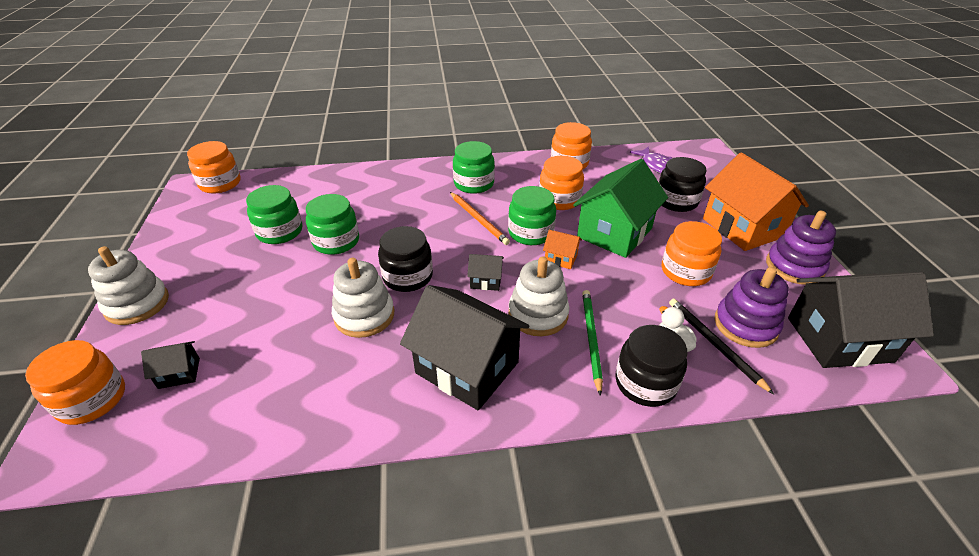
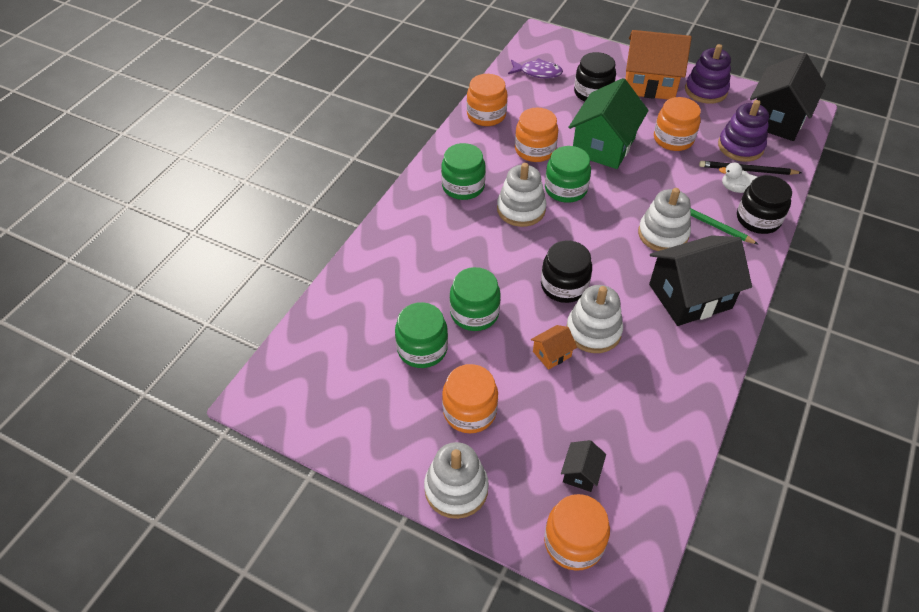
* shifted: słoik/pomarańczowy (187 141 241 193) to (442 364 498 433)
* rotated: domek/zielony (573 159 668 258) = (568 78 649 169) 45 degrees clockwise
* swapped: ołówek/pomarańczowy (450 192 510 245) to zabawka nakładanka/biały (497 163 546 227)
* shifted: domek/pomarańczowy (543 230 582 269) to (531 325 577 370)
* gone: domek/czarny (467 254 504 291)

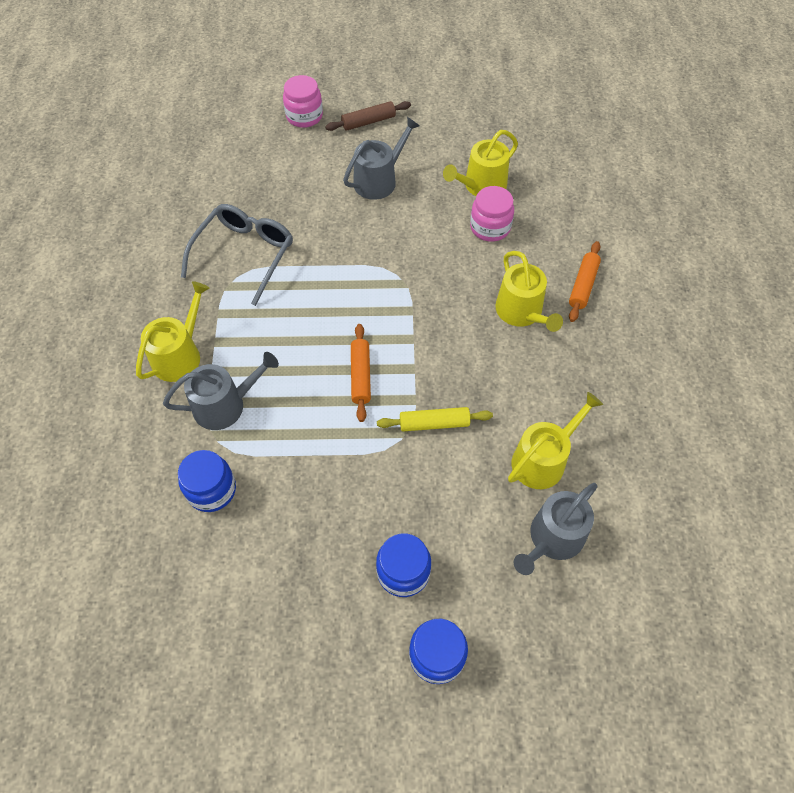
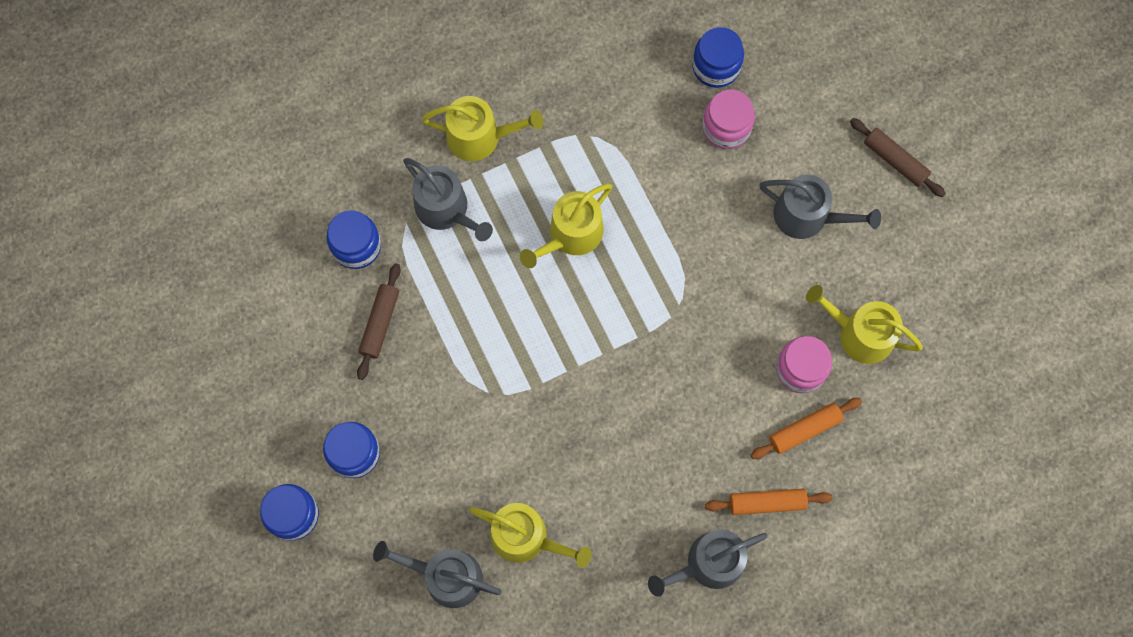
* shifted: słoik/różowy (283 75 323 128) to (702 90 755 149)
* gone: okulary/szary (181 204 293 306)
* shifted: konewka/żółty (495 251 563 332) to (520 184 612 268)
* shifted: wałek do ciasta/pomarańczowy (351 324 371 422) to (751 398 862 459)
* gone: wałek do ciasta/żółty (377 407 493 431)
* new: słoik/niebieski (692 27 744 88)
* new: wałek do ciasta/brązowy (357 263 401 380)
* new: konewka/szary (648 530 768 597)

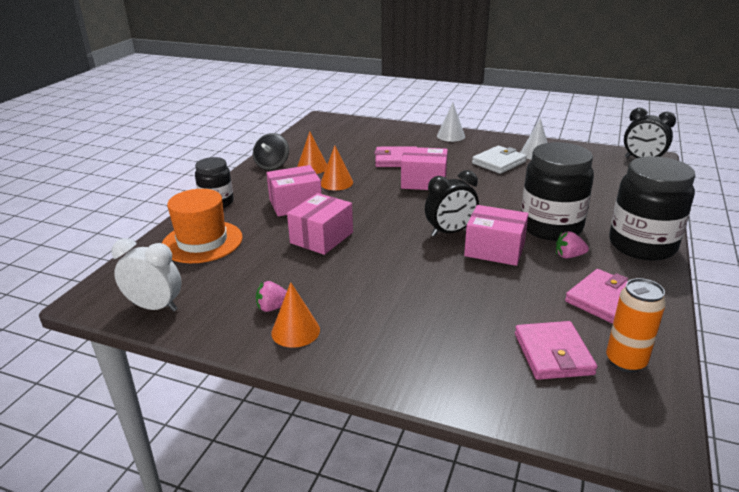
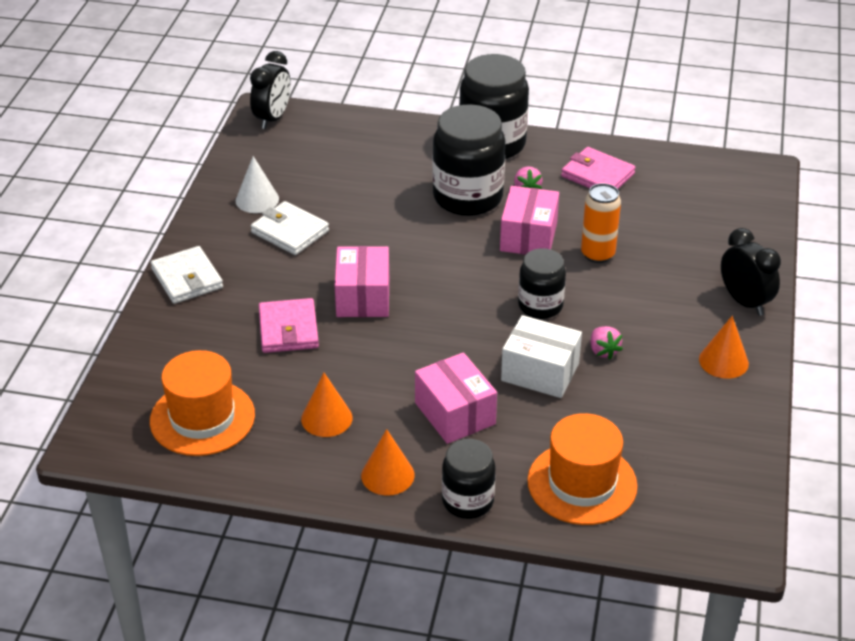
* swapped: stożek/biały (437 103 465 142) to portfel/biały (151 246 223 304)
* gone: bączek/czarny (253 133 289 170)
* shifted: stożek/pomarańczowy (321 145 353 190) to (361 429 415 496)
* shifted: budzik/czarny (425 170 479 237) to (721 228 781 316)
* repainted: pudełko/różowy (287 193 353 255) to pudełko/biały (501 315 582 398)
* gone: budzik/biały (111 238 182 312)
* shifted: puszka/pomarańczowy (606 278 666 373) to (581 183 621 263)
* shifted: truskawka/różowy (256 281 287 312) to (591 326 623 359)
* gone: portfel/różowy (515 321 597 380)
* new: słoik/czarny (518 248 566 319)
* new: kapelusz/pomarańczowy (150 350 255 456)

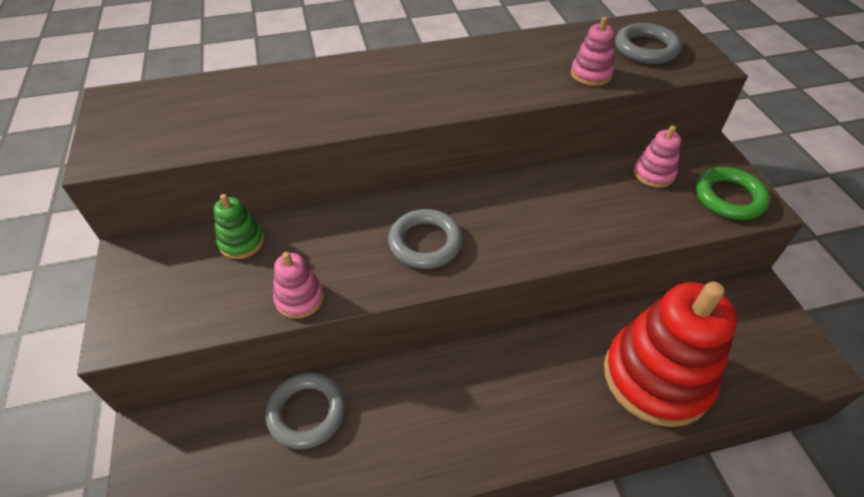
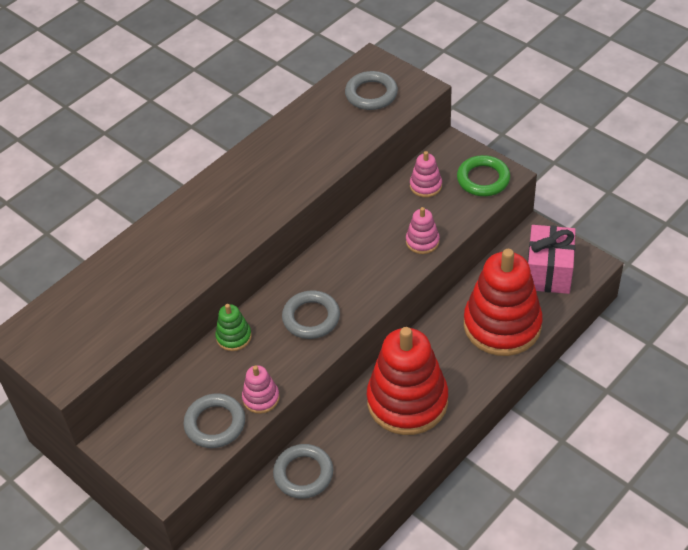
* shifted: zabawka nakładanka/różowy (571 17 614 86) to (406 207 440 254)
* shifted: zabawka nakładanka/zielony (214 194 264 259) to (215 304 252 351)
* new: prezent/różowy (528 225 576 294)
* new: zabawka nakładanka/czerwony (367 327 448 435)
* new: pierścień/szary (183 394 245 448)

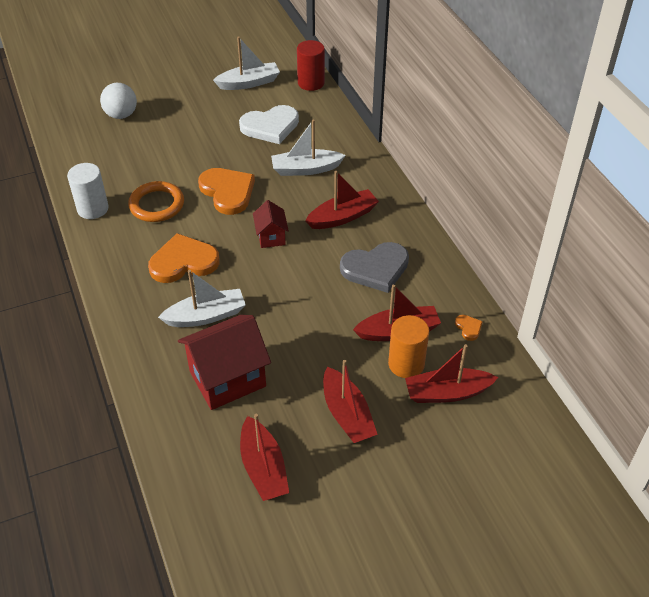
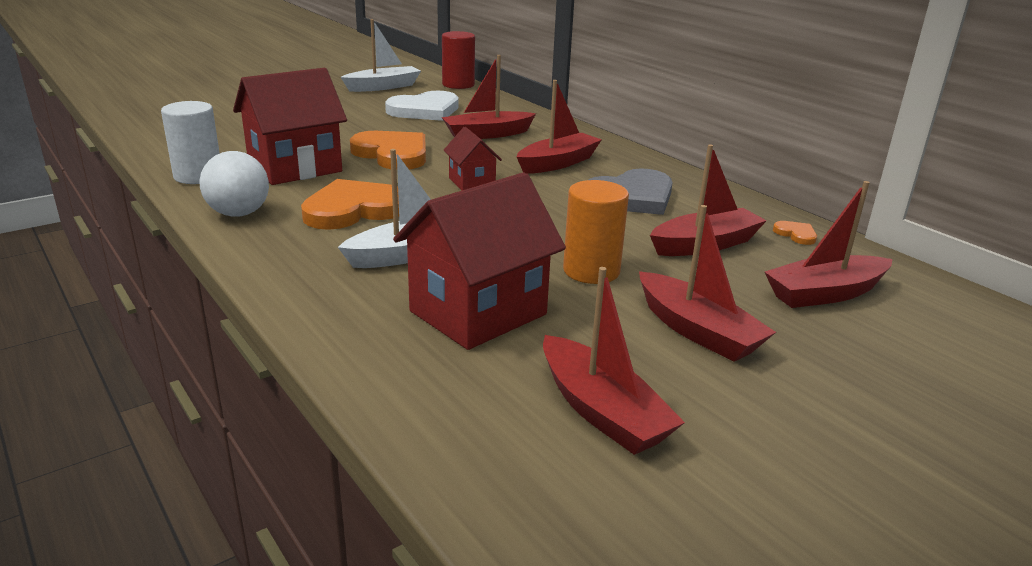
* shifted: piłka/biały (100 83 137 119) to (199 151 269 217)
* repainted: łódka/biały (271 120 346 176) to łódka/czerwony (442 55 536 139)
* swapped: pierścień/pomarańczowy (128 181 184 222) to domek/czerwony (233 68 347 185)
* shifted: walec/pomarańczowy (388 315 429 378) to (563 180 629 284)

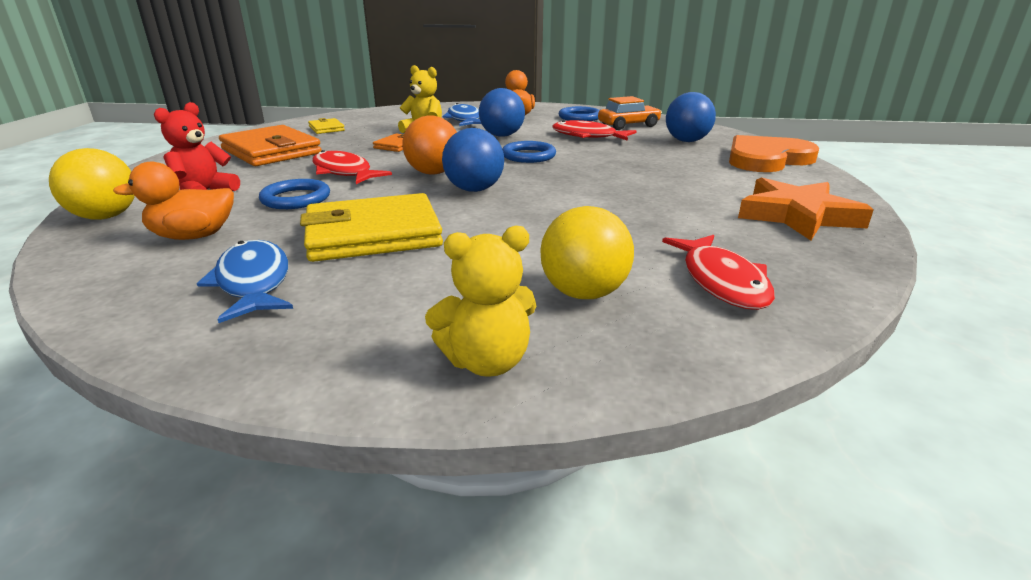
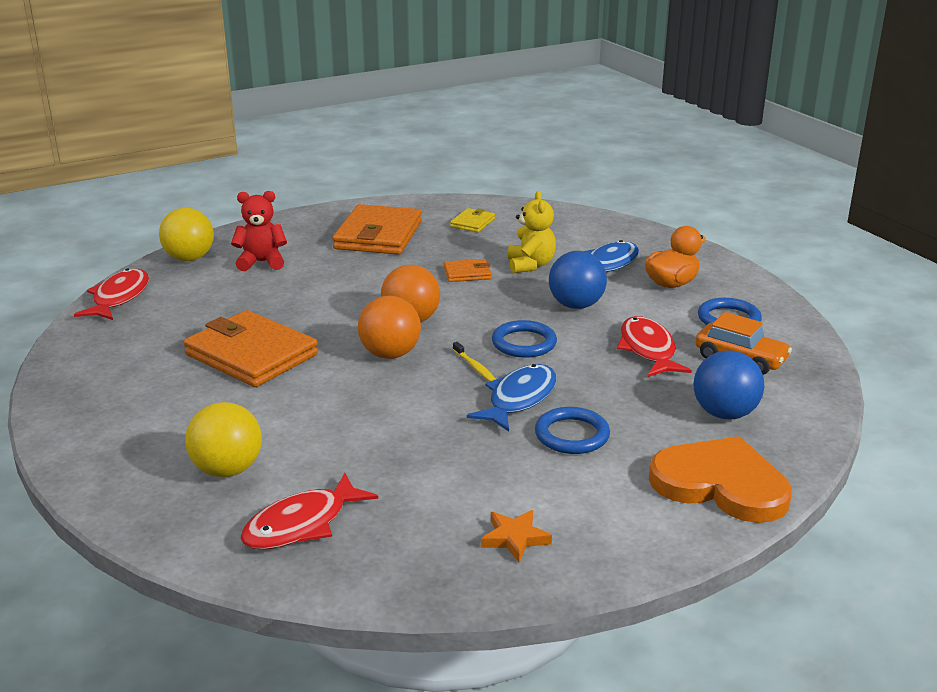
* repainted: piłka/niebieski (442 128 504 192) to piłka/pomarańczowy (358 296 421 359)
* shifted: ryba/czerwony (312 150 392 184) to (74 269 149 320)
* gone: kaczka/pomarańczowy (113 162 234 240)
* scaled: gwiazda/pomarańczowy (738 177 874 240) = (481 510 552 562) x0.51
* shifted: pierścień/niebieski (259 179 330 209) to (535 407 610 454)
* repainted: portfel/żółty (300 193 443 262) to portfel/pomarańczowy (183 310 318 387)
* gone: miś/żółty (425 226 536 377)
* shifted: ryba/niebieski (197 240 293 323) to (467 364 557 431)
* new: szczoteczka do zębów/żółty (453 342 496 381)

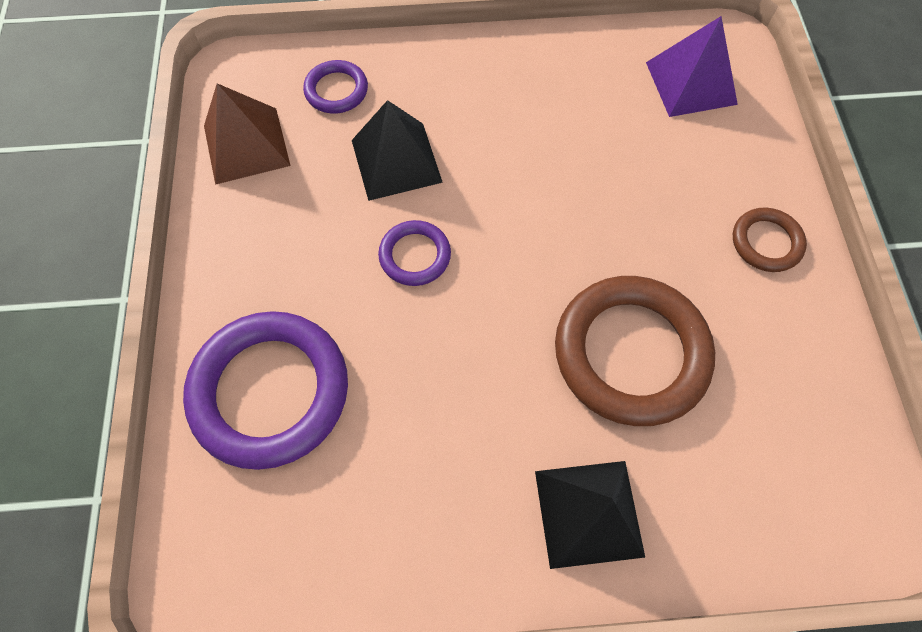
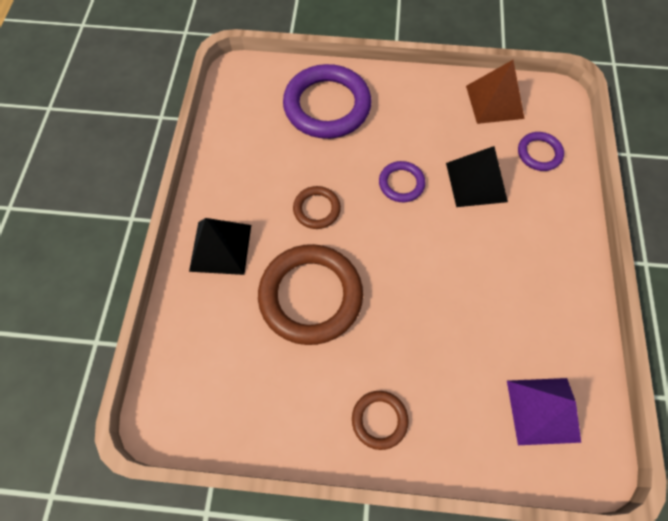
* new: pierścień/brązowy (293 186 341 229)

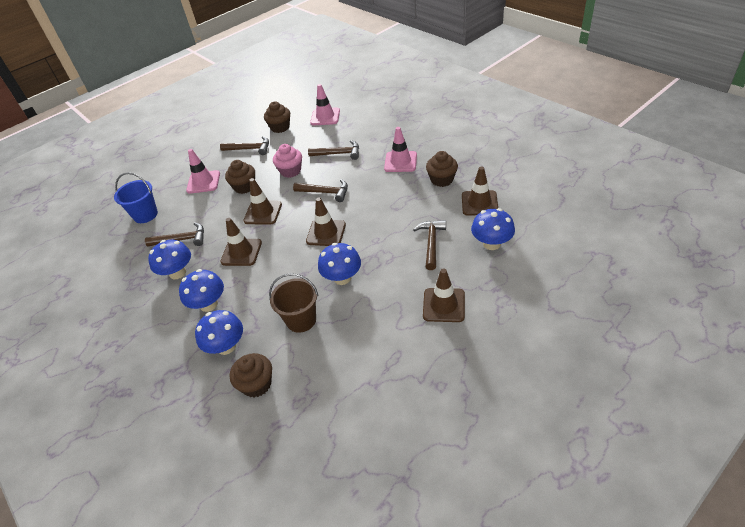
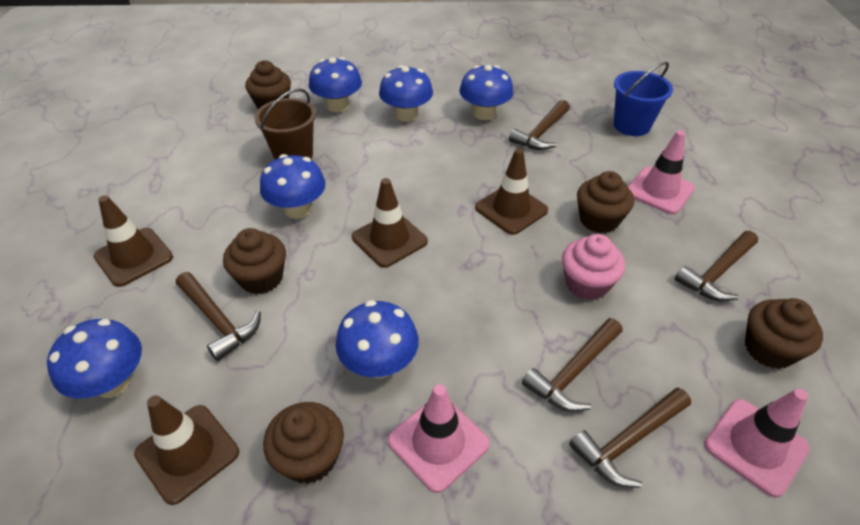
* shifted: młotek/brązowy (293 179 348 202) to (569 387 691 488)
* gone: pachołek/brązowy (220 218 262 266)
* new: muffinka/brązowy (223 228 286 294)
* new: grzyb/niebieski (336 300 419 379)

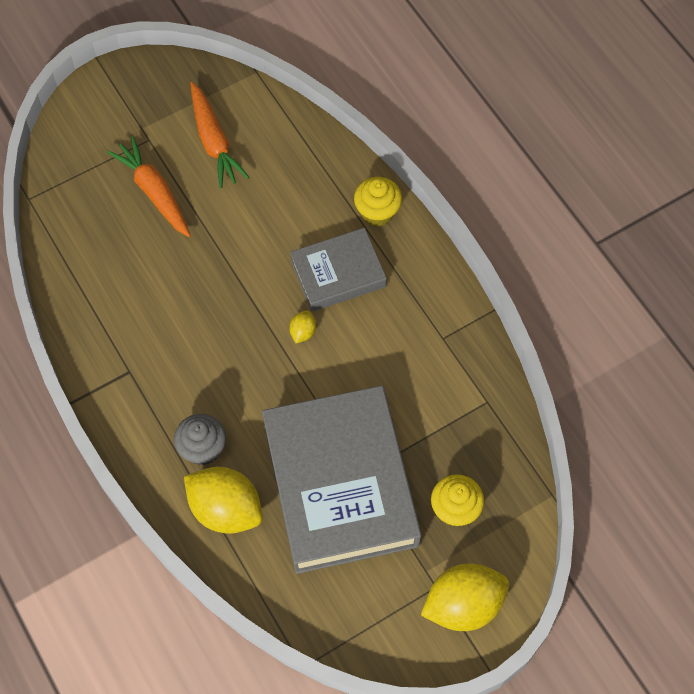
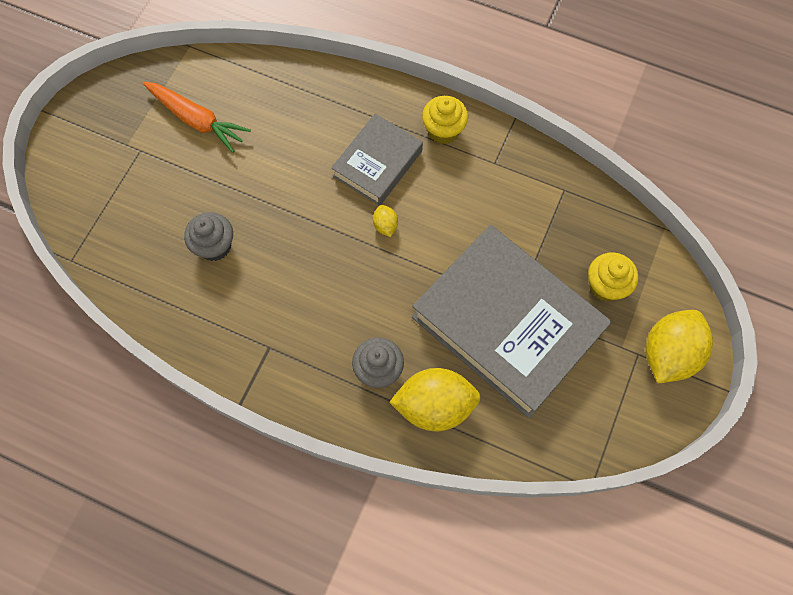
* gone: marchewka/pomarańczowy (107 136 191 237)
* shifted: muffinka/żółty (354 177 402 227) to (422 96 468 144)
* new: muffinka/szary (184 212 233 261)

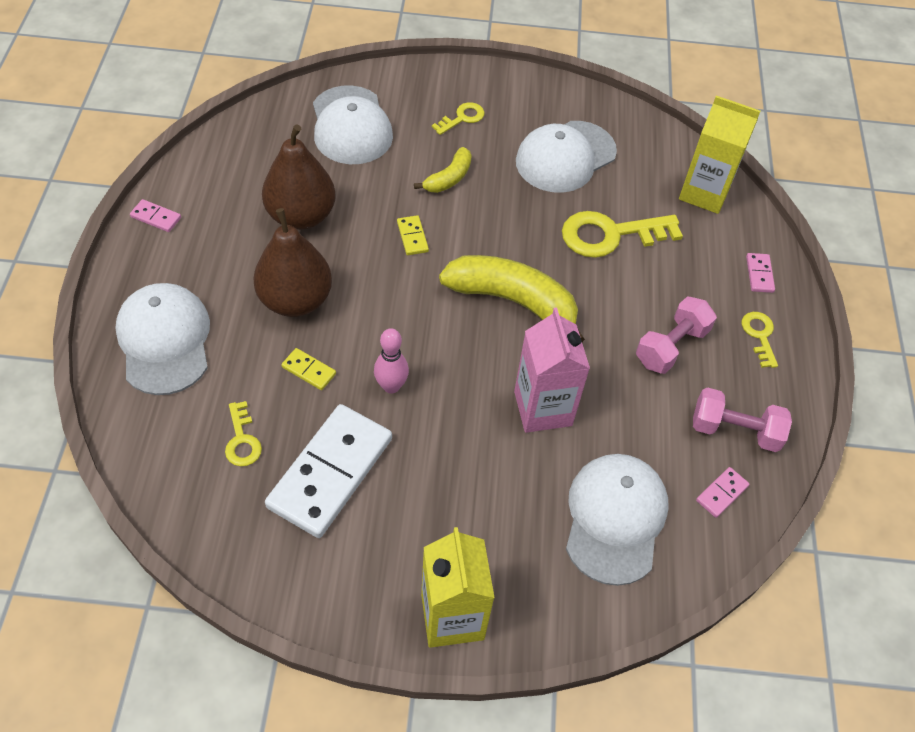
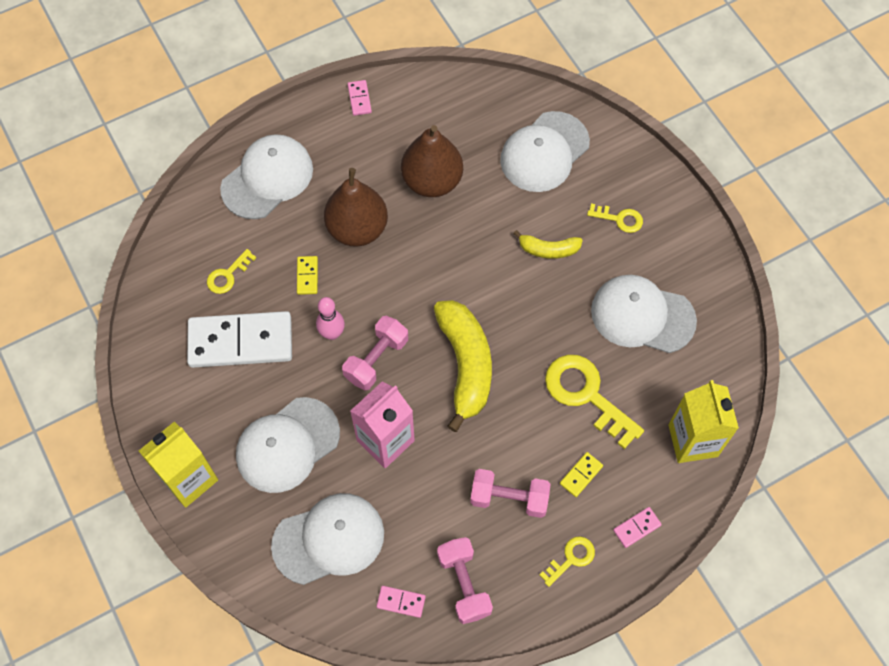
* shifted: kostka domina/żółty (397 215 429 255) to (560 452 603 497)
* new: hantel/różowy (342 316 408 390)
* new: czapka/biały (236 397 340 493)

